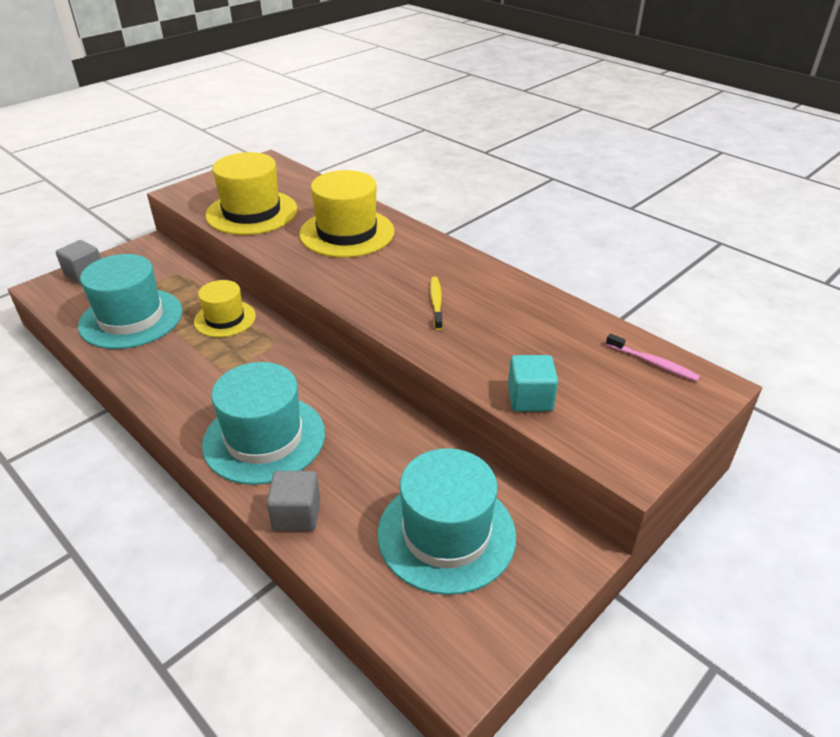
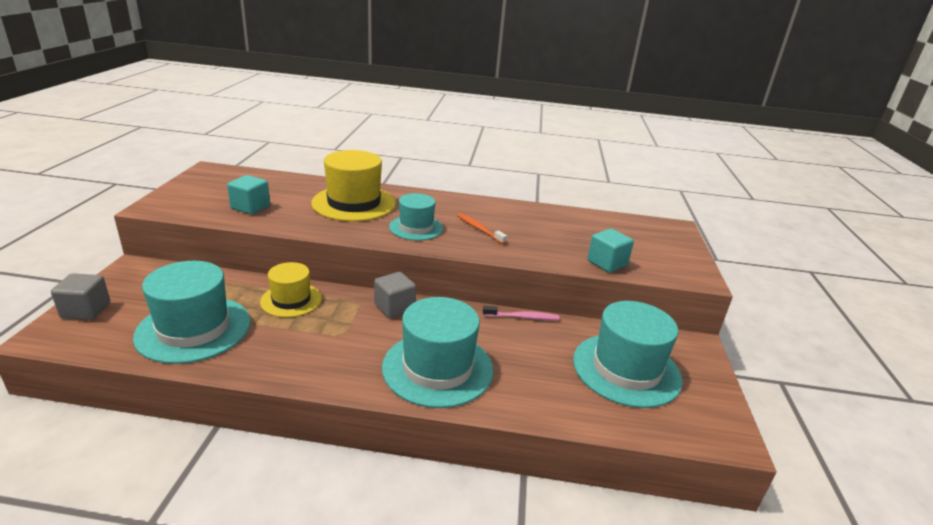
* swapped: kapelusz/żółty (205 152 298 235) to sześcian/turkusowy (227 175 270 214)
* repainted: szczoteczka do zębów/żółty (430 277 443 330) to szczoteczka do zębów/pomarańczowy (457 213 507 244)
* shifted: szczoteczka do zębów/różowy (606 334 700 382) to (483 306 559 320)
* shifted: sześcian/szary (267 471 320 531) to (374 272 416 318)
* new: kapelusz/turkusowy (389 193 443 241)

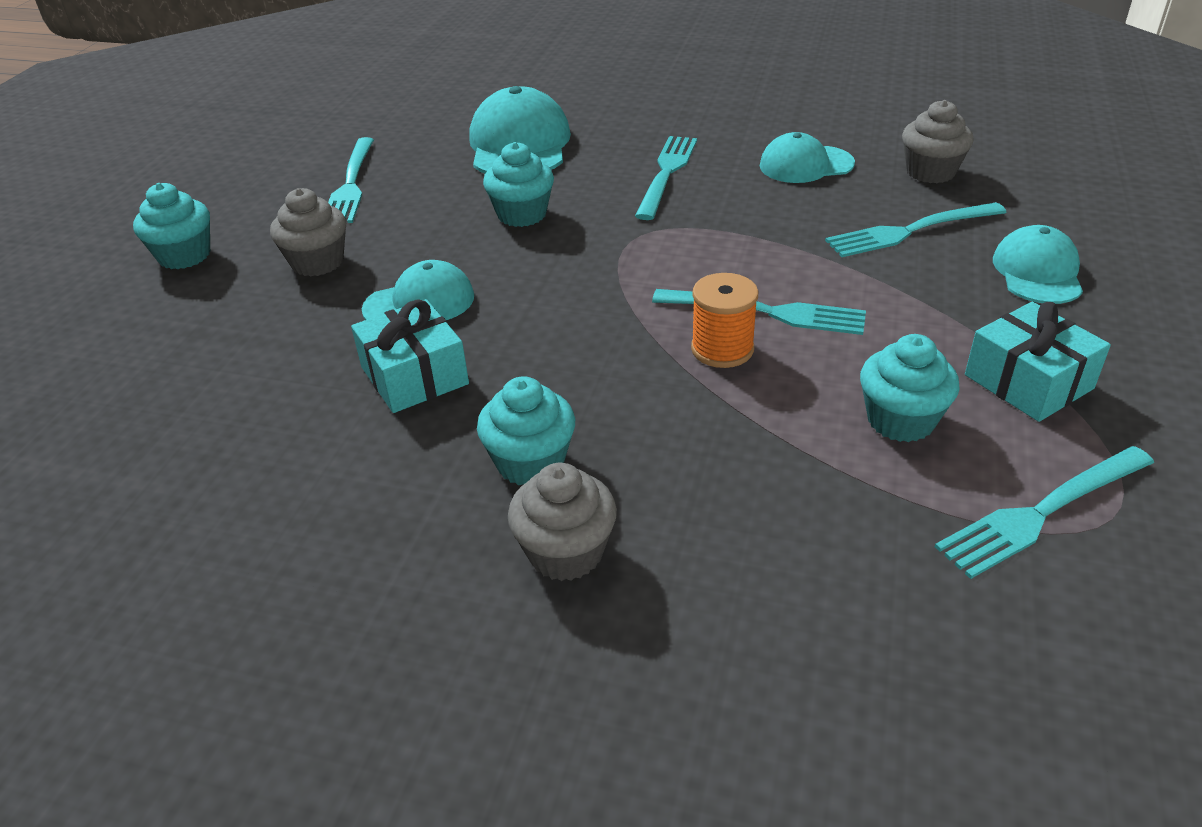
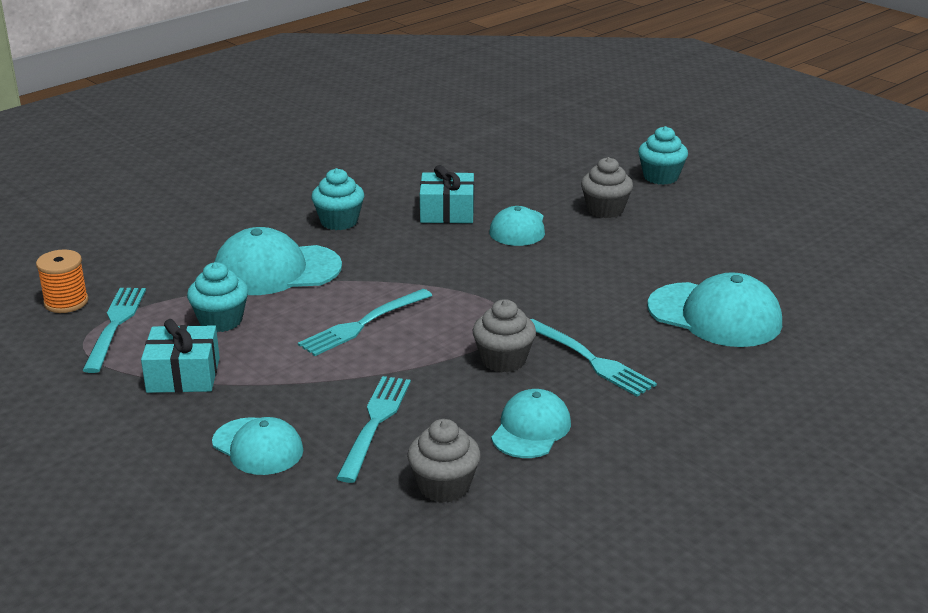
* gone: widelec/turkusowy (328 137 374 223)
* gone: muffinka/turkusowy (483 142 554 227)
* shifted: szpulka/pomarańczowy (691 273 758 368) to (36 250 88 313)
* shifted: muffinka/szary (508 463 617 581) to (473 299 536 373)
* new: czapka/turkusowy (214 227 342 295)

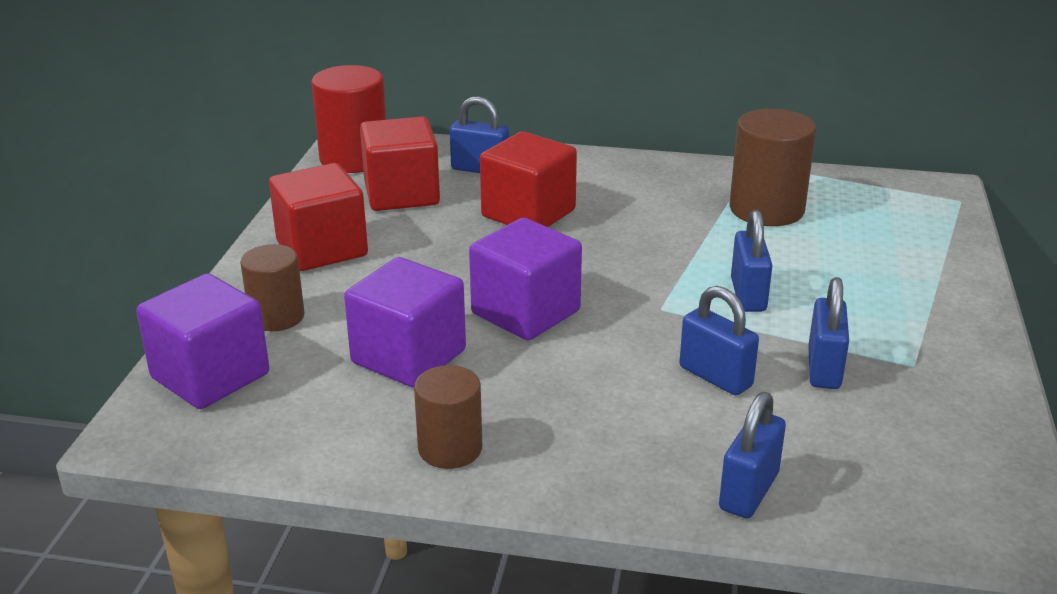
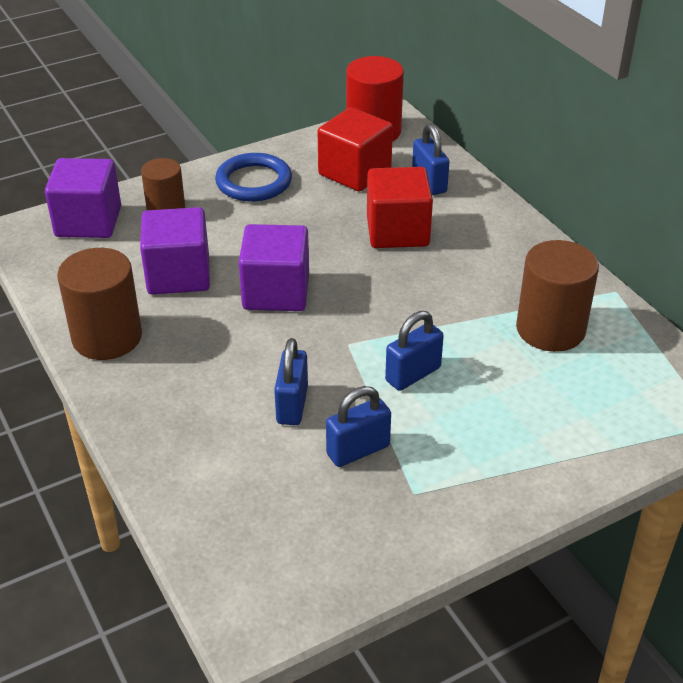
* swapped: sześcian/czerwony (269 163 368 271) to pierścień/niebieski (215 153 292 201)
* scaled: walec/brązowy (414 365 482 469) = (57 248 142 360) x1.58
* gone: kłódka/niebieski (719 392 786 518)

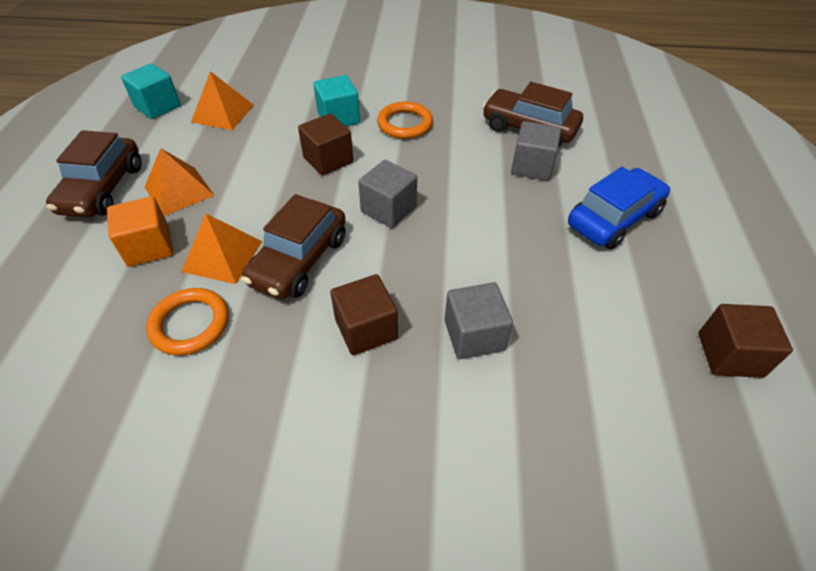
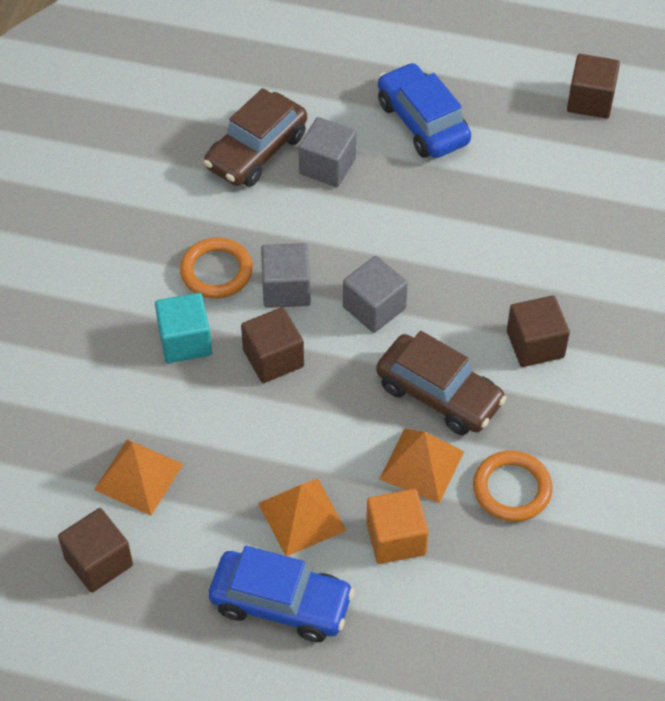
* repainted: sześcian/turkusowy (121 63 181 119) to sześcian/brązowy (58 508 133 593)
* repainted: samochód/brązowy (46 130 142 218) to samochód/niebieski (209 546 354 642)
* shifted: sześcian/szary (445 282 513 359) to (261 243 310 308)

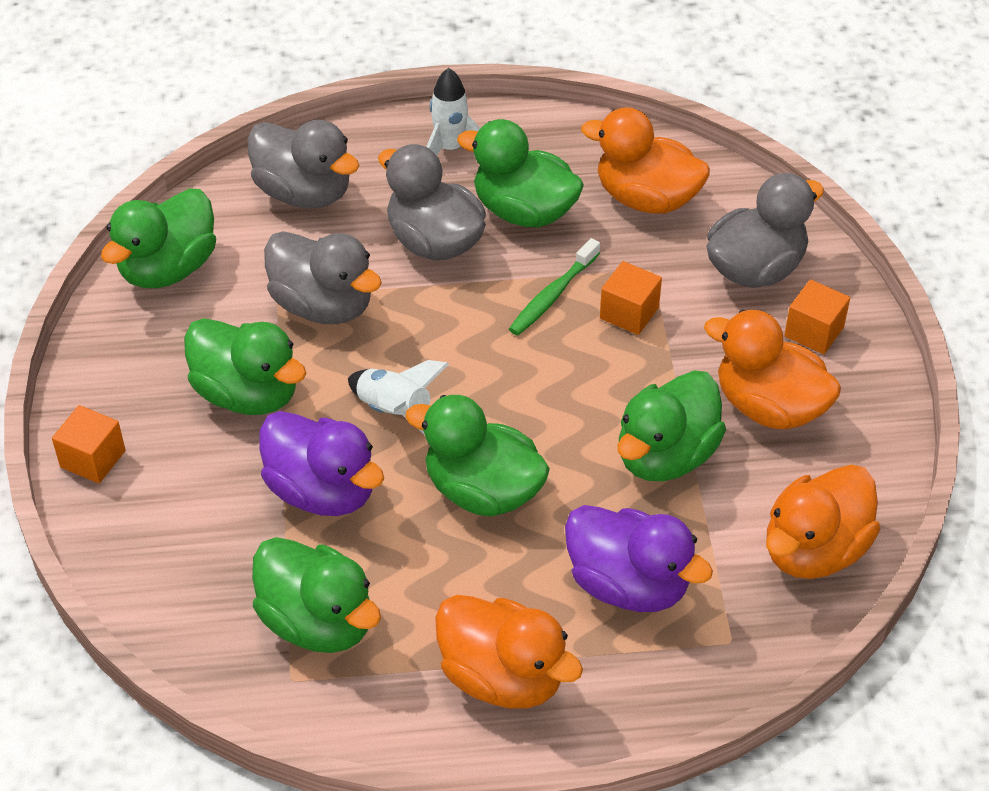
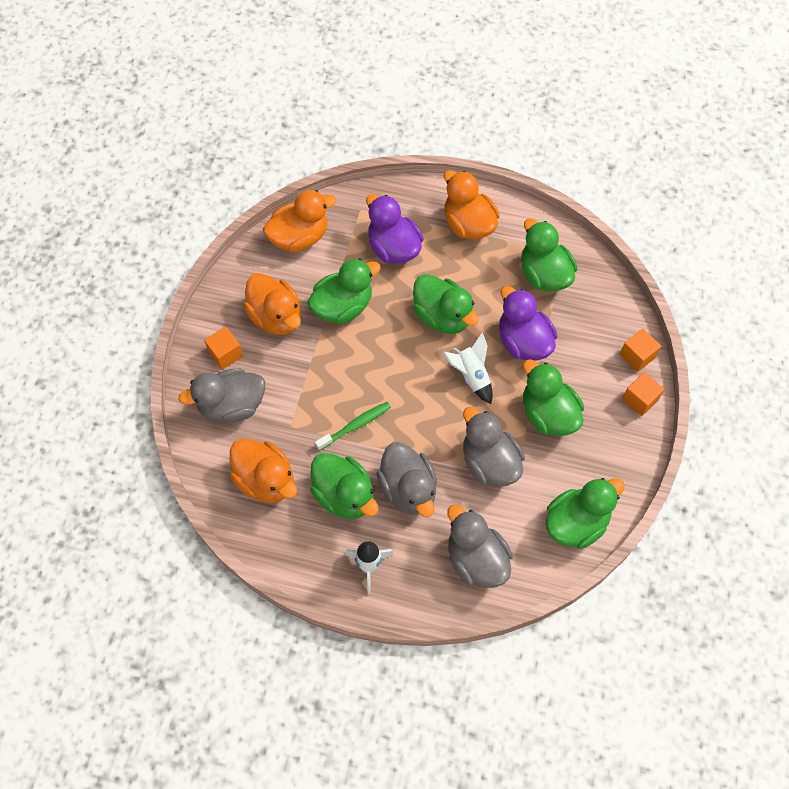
* shifted: sześcian/pomarańczowy (600 261 662 335) to (620 329 661 372)

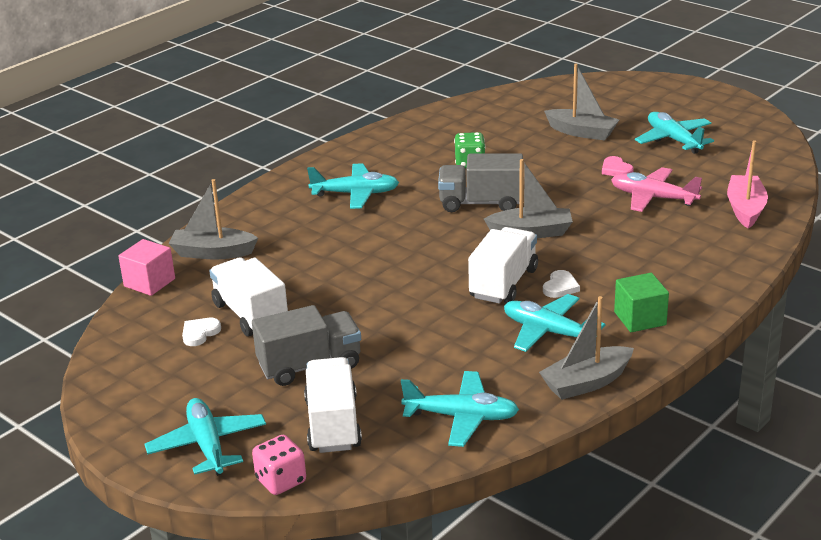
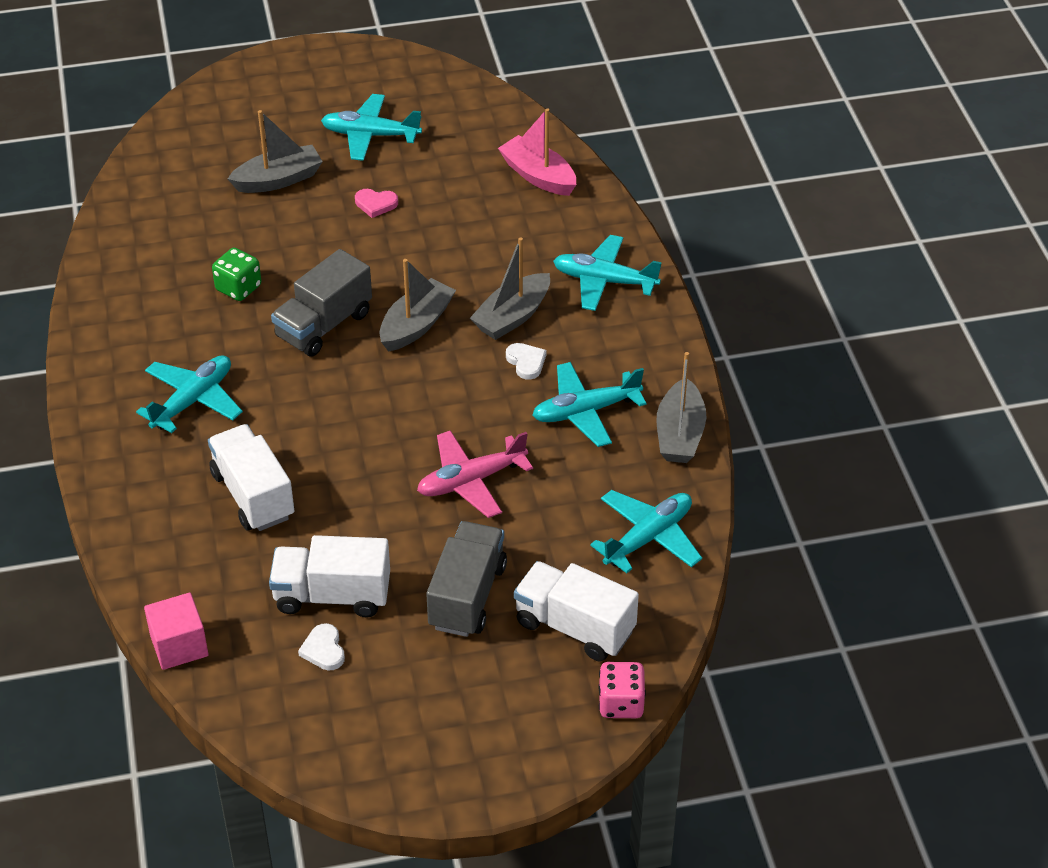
* shifted: samolot/różowy (611 167 702 212) to (417 430 533 518)
* shifted: łódka/szary (169 179 258 260) to (470 237 550 340)
* shifted: ciężarówka/biały (468 227 538 304) to (208 424 294 531)
* gone: sześcian/zielony (614 273 669 332)
* shifted: samolot/turkusowy (144 398 266 476) to (553 235 662 311)

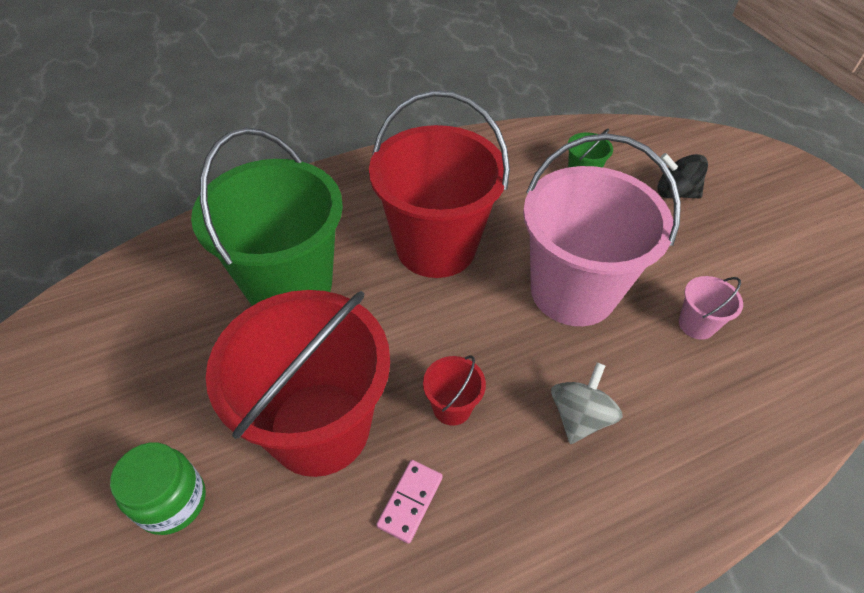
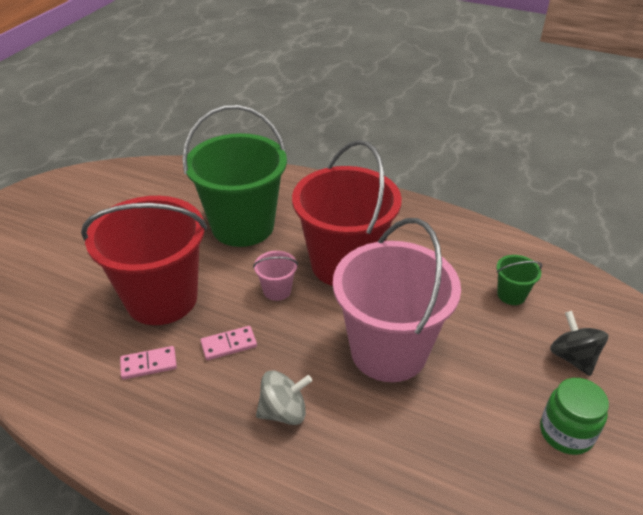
* shifted: wiadro/różowy (679 276 743 340) to (253 251 298 301)
* swapped: wiadro/czerwony (423 355 486 426) to kostka domina/różowy (201 326 257 360)
* shifted: słoik/zielony (110 443 206 535) to (540 378 609 455)

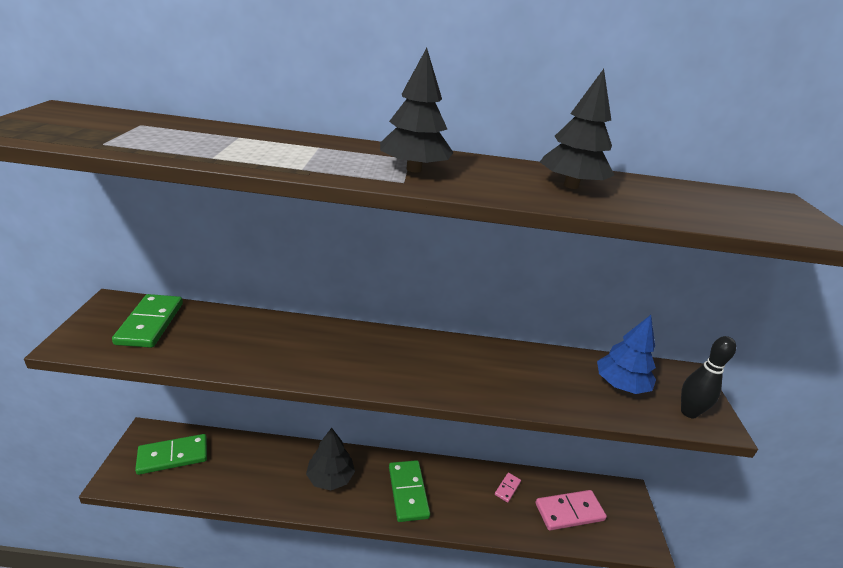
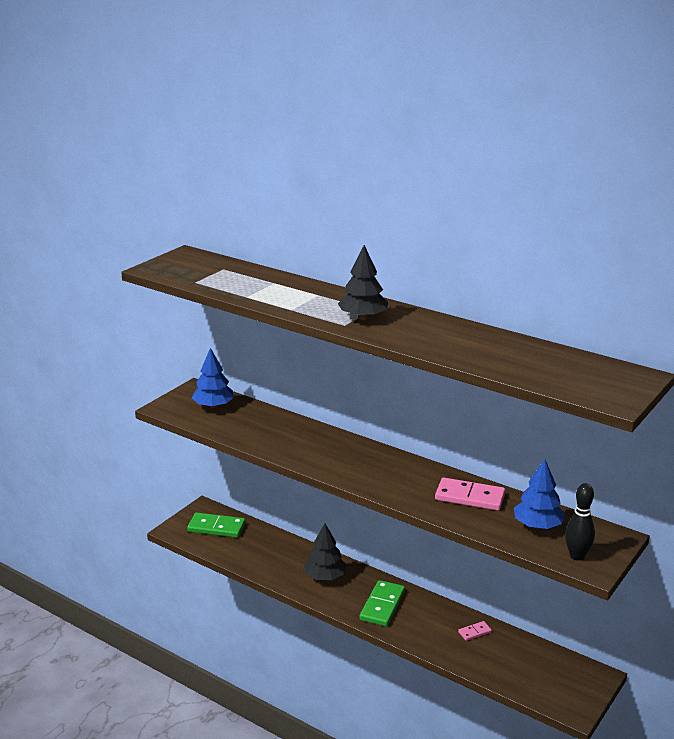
* gone: drzewko/czarny (540 69 614 189)
* swapped: kostka domina/zielony (112 294 183 348) to drzewko/niebieski (192 348 234 408)
* shifted: kostka domina/różowy (536 490 607 530) to (435 478 505 511)

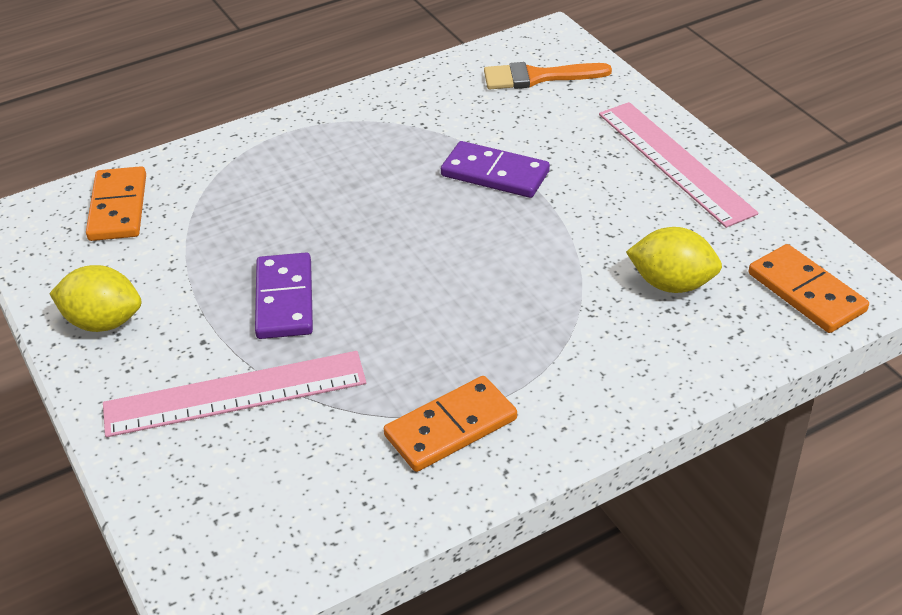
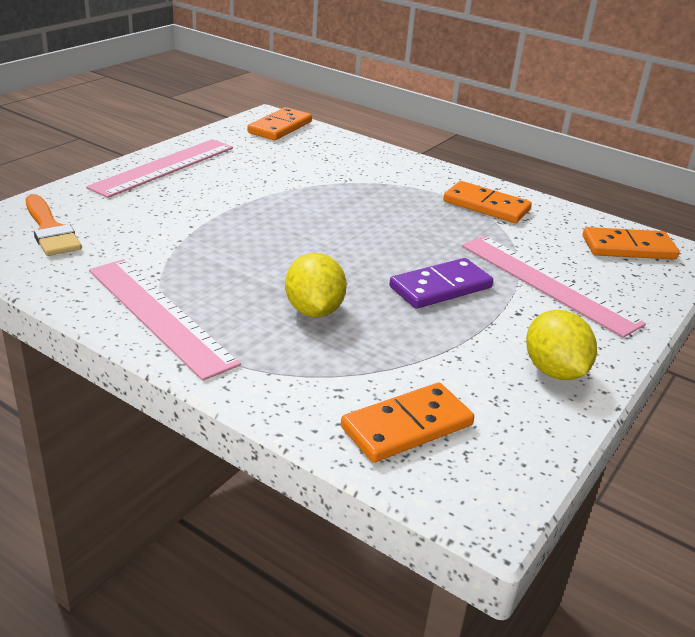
* gone: kostka domina/fioletowy (441 141 550 198)
* shifted: cytryna/żółty (626 227 722 293) to (285 253 347 318)
* new: kostka domina/pomarańczowy (583 227 679 260)
* new: linijka/różowy (89 259 241 381)

